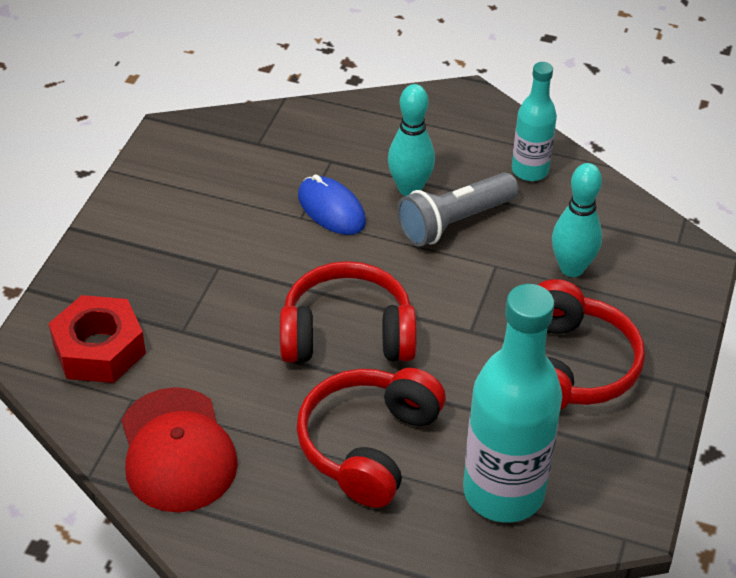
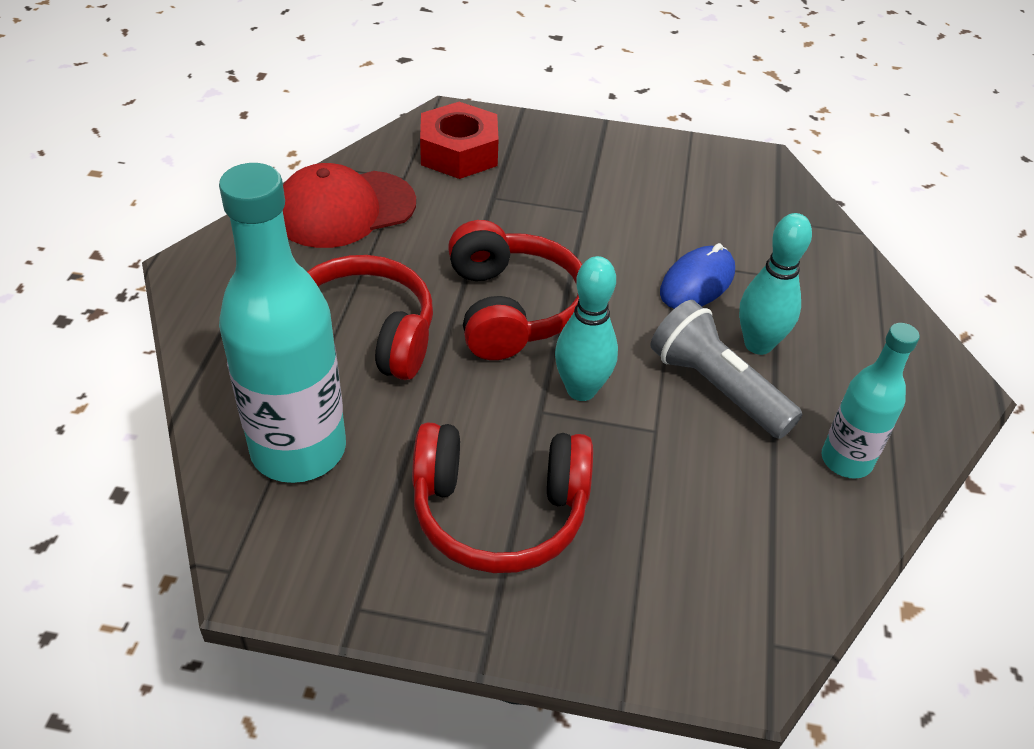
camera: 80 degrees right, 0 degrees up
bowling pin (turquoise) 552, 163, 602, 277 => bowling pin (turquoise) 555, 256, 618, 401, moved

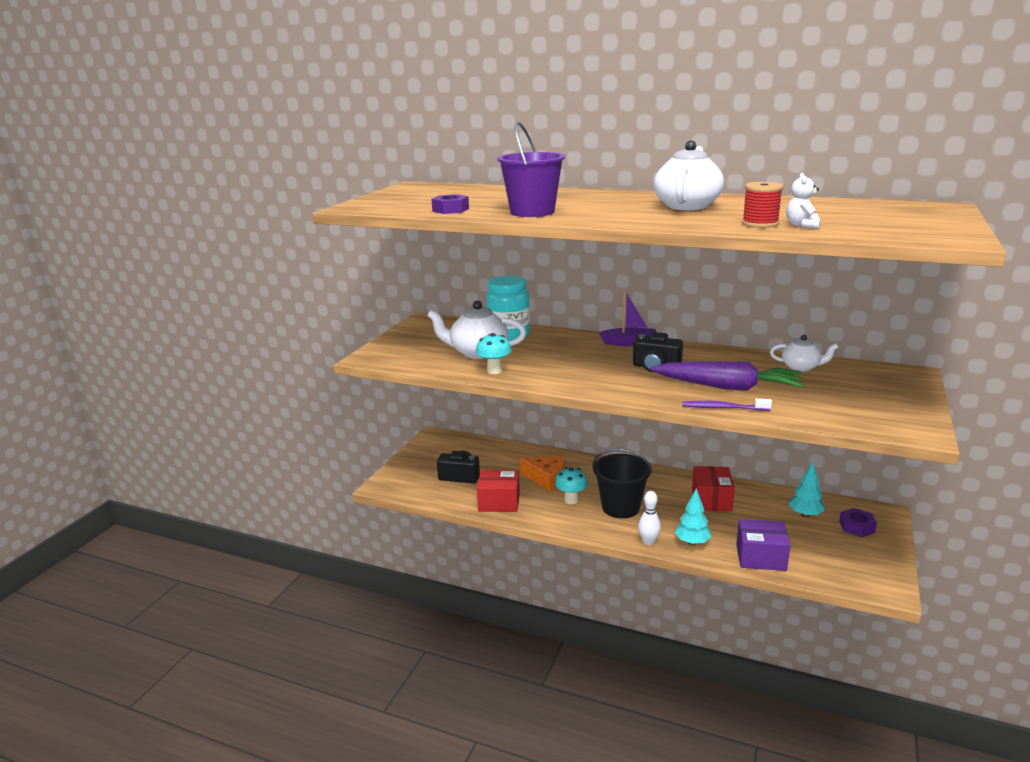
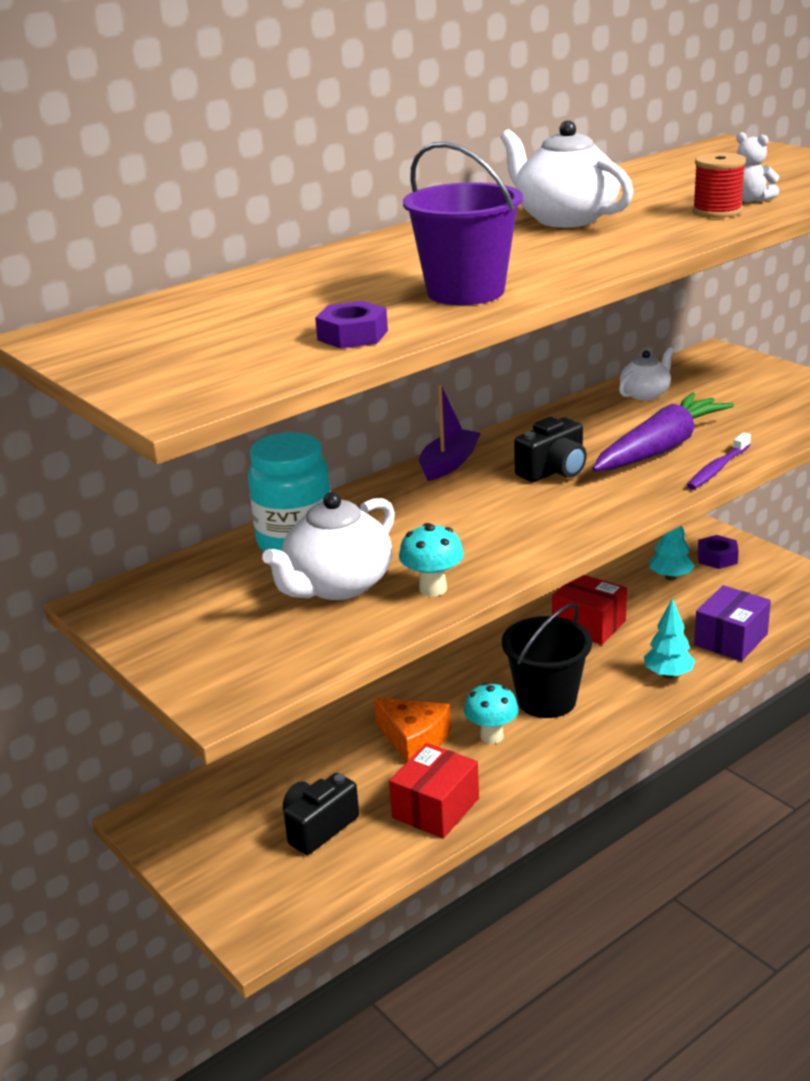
camera: 60 degrees left, 5 degrees up
cheese (orange) 520, 456, 565, 492 => cheese (orange) 374, 697, 451, 763, 75 degrees clockwise
bowling pin (white) 638, 491, 661, 545 => nothing

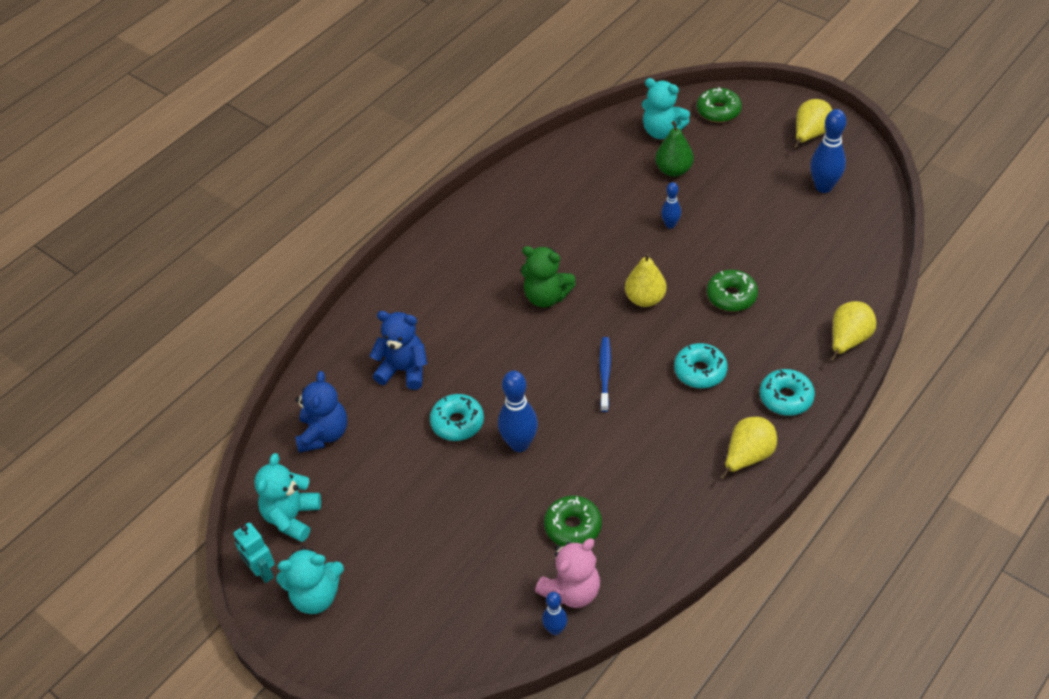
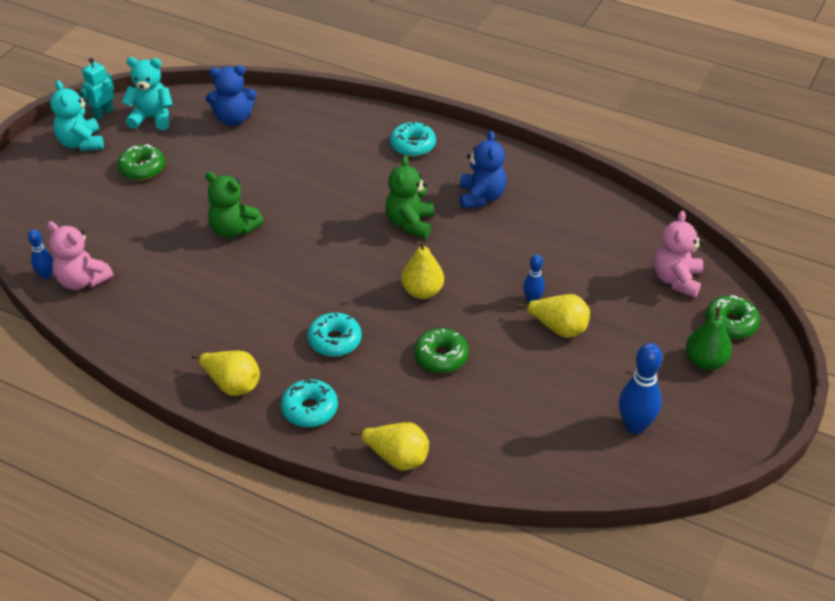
camera: 75 degrees right, 5 degrees down
teddy bear (blue) 370, 311, 427, 390 => teddy bear (blue) 460, 131, 507, 209, moved
donut (turquoise) 430, 394, 484, 441 => donut (turquoise) 390, 122, 436, 157, moved
bowling pin (blue) 498, 370, 538, 452 => teddy bear (green) 205, 172, 264, 238
donut (green) 544, 495, 602, 546 => donut (green) 117, 144, 165, 180, moved
toothbrush (blue) 599, 337, 611, 412 => nothing
teddy bear (turquoise) 642, 78, 690, 139 => teddy bear (pink) 654, 211, 703, 298
pear (green) 655, 121, 694, 177 => pear (green) 686, 307, 732, 370, moved
pear (yellow) 794, 99, 832, 149 => pear (yellow) 516, 294, 590, 338, moved

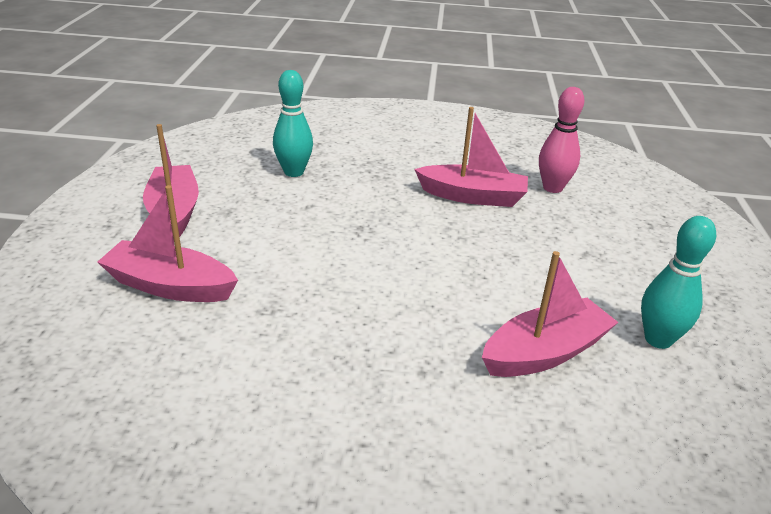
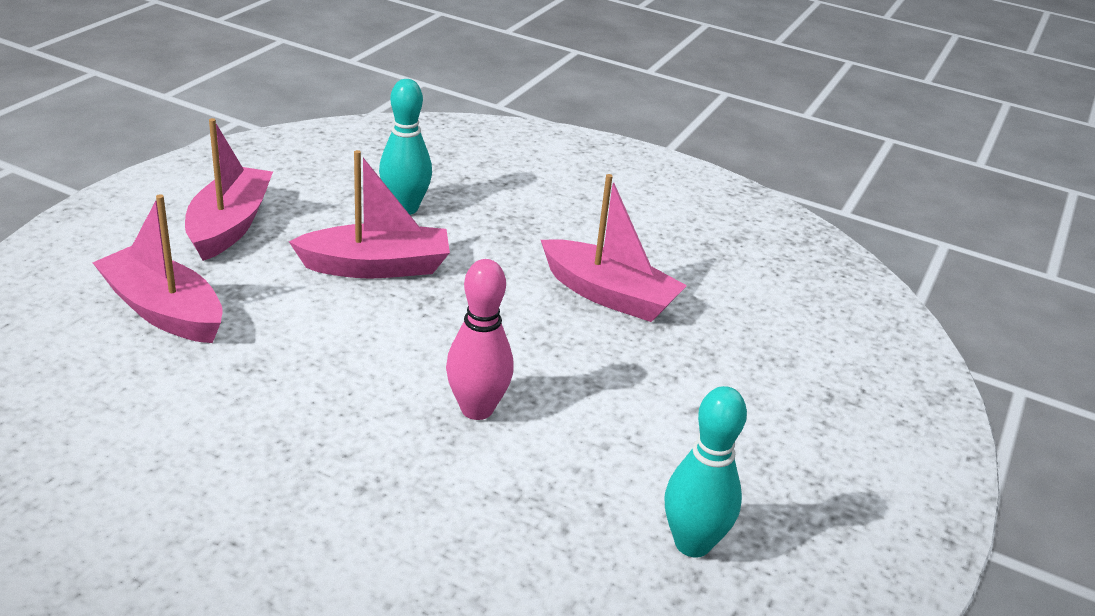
camera: 20 degrees right, 0 degrees up
boat (pink) 482, 251, 618, 377 => boat (pink) 289, 150, 450, 279, moved
bowling pin (pink) 539, 87, 584, 193 => bowling pin (pink) 446, 259, 514, 420, moved

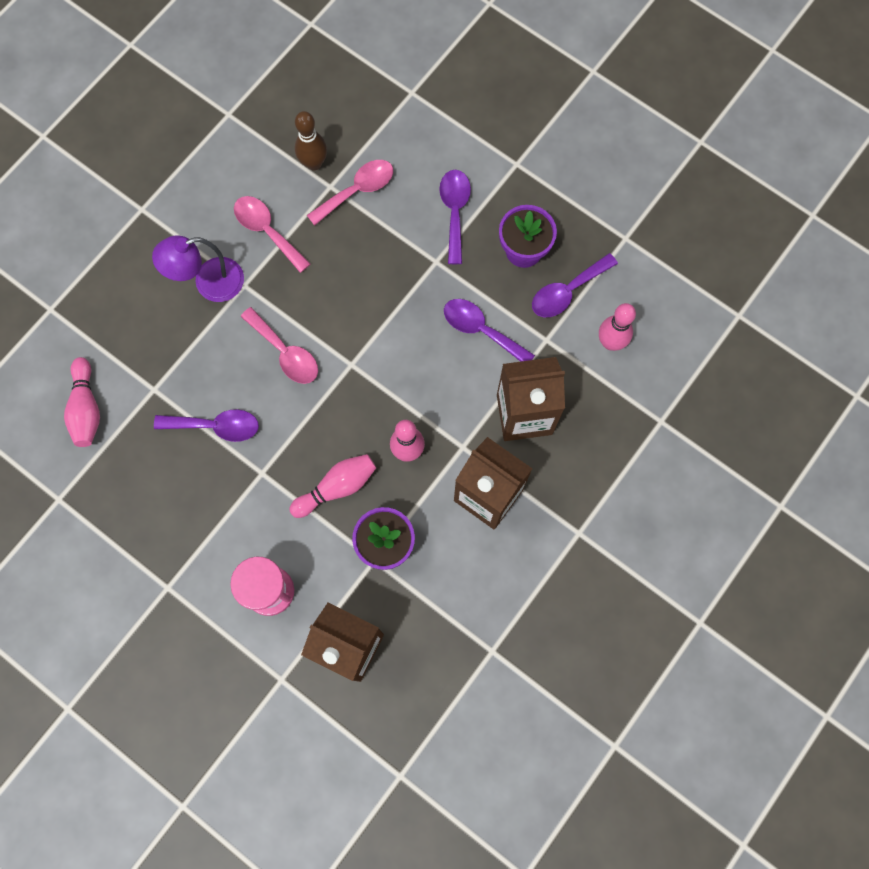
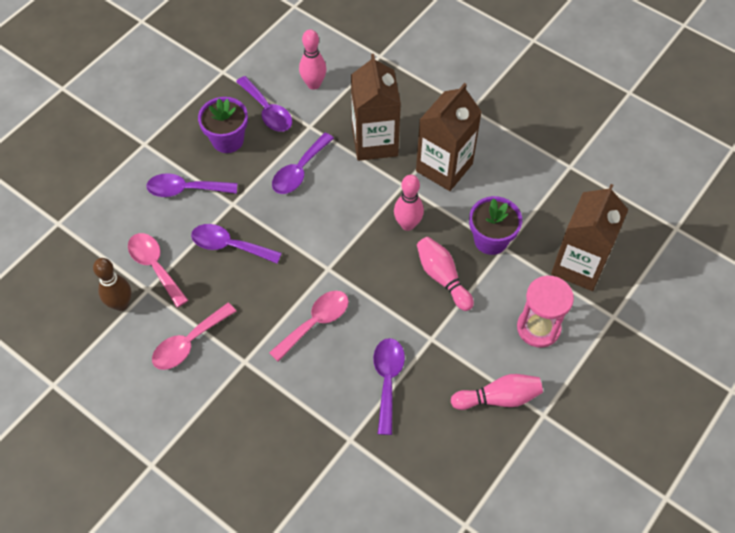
camera: 90 degrees left, 15 degrees down
bowling pin (pink) 64, 357, 100, 447 => bowling pin (pink) 451, 374, 543, 410, moved
lamp (purple) 152, 235, 244, 302 => nothing
nothing => spoon (purple) 191, 224, 282, 264

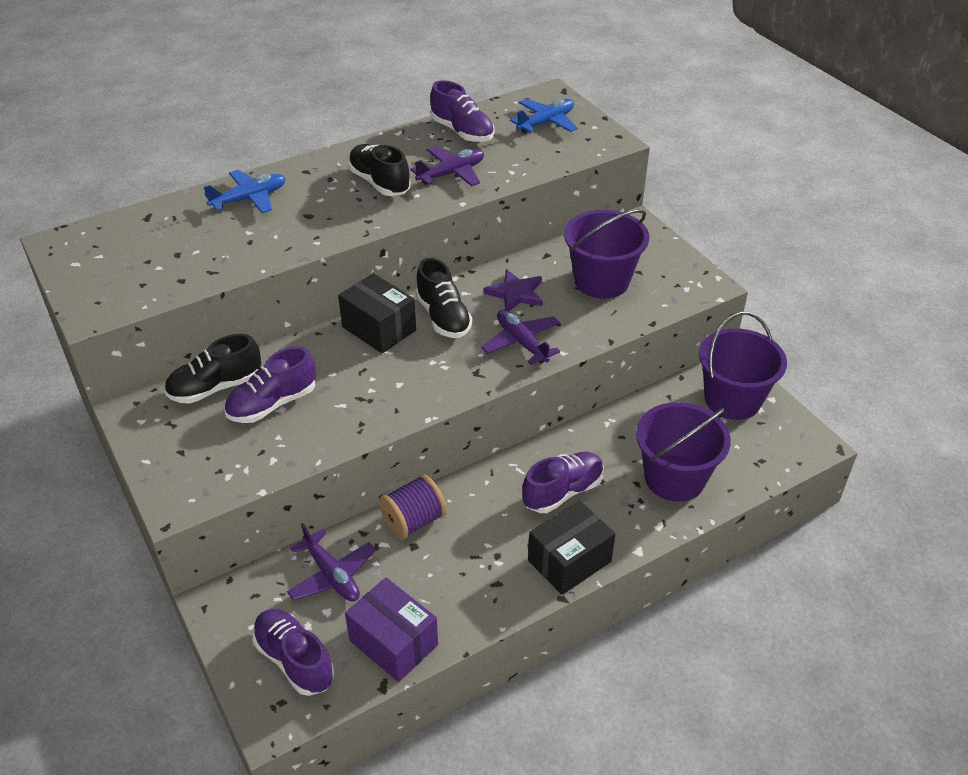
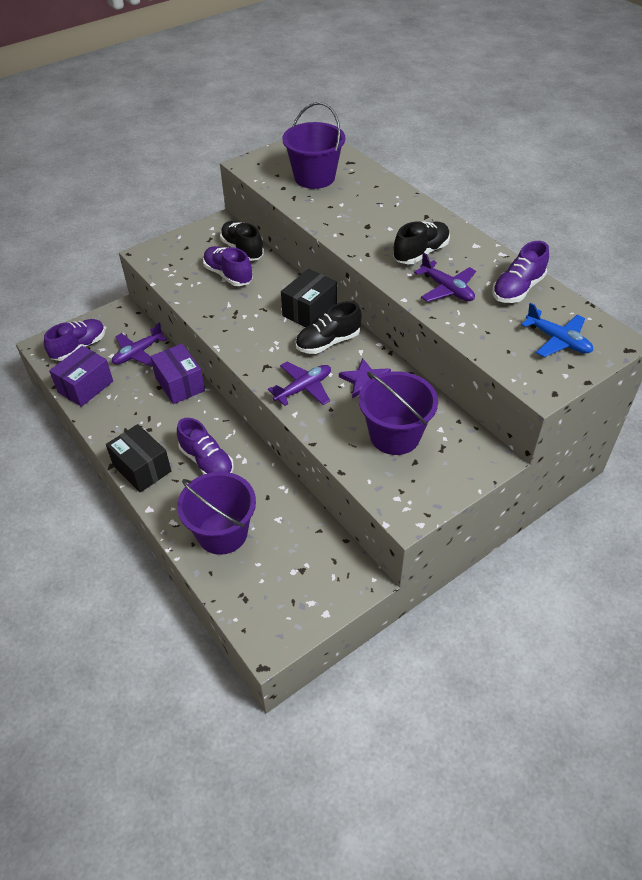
camera: 85 degrees right, 5 degrees up
plane (blue) 204, 170, 286, 213 => nothing
spool (purple) 379, 474, 447, 539 => box (purple) 150, 344, 205, 404
bucket (purple) 699, 312, 787, 420 => bucket (purple) 282, 102, 345, 189, moved

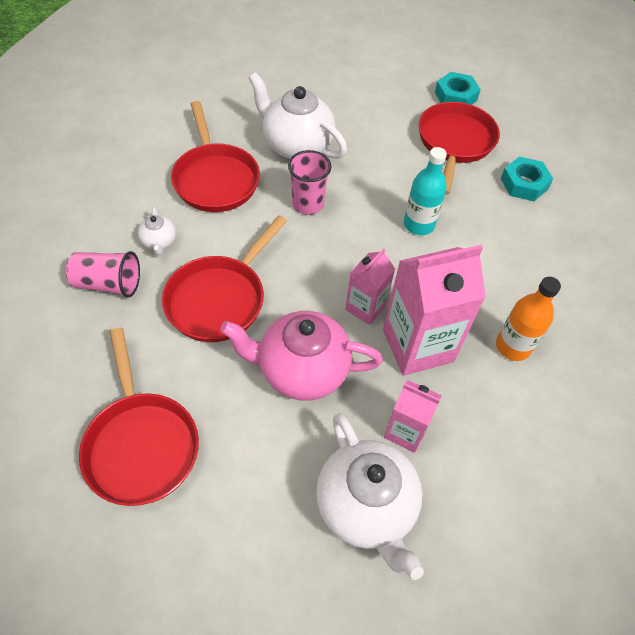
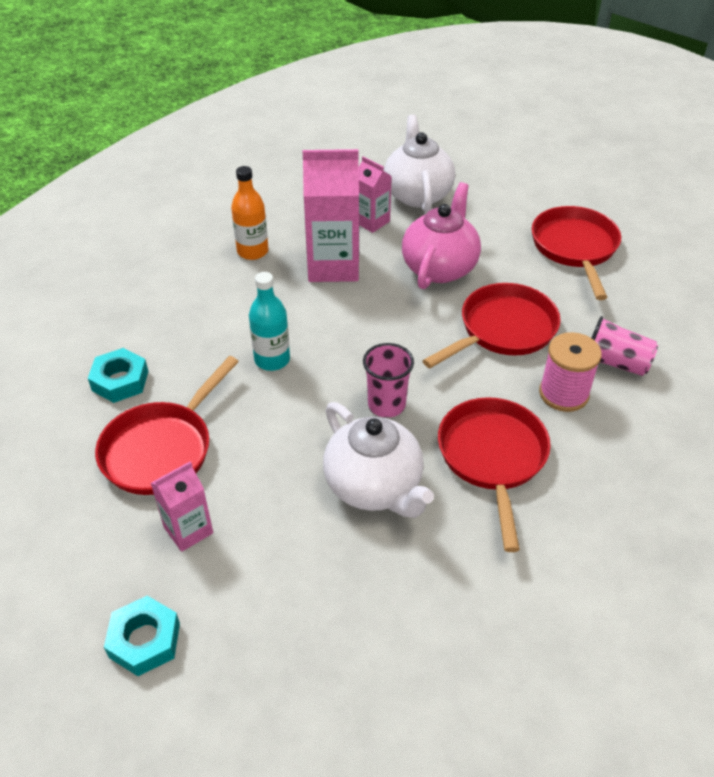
camera: 160 degrees left, 10 degrees down
teapot (white) 138, 207, 176, 255 => spool (pink) 539, 332, 602, 412
teapot (pink) 220, 311, 383, 401 => teapot (pink) 402, 182, 481, 289, 90 degrees counterclockwise
carton (pink) 345, 248, 395, 325 => carton (pink) 151, 461, 213, 552, moved
nut (turquoise) 435, 72, 481, 105 => nut (turquoise) 104, 596, 180, 676, moved

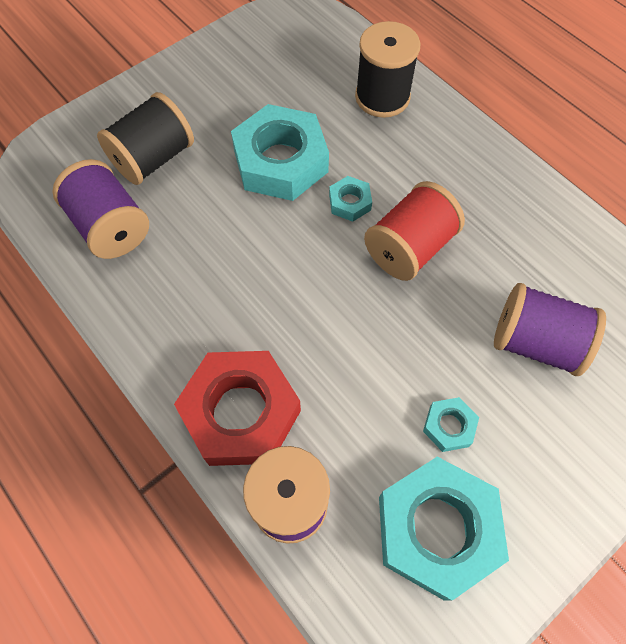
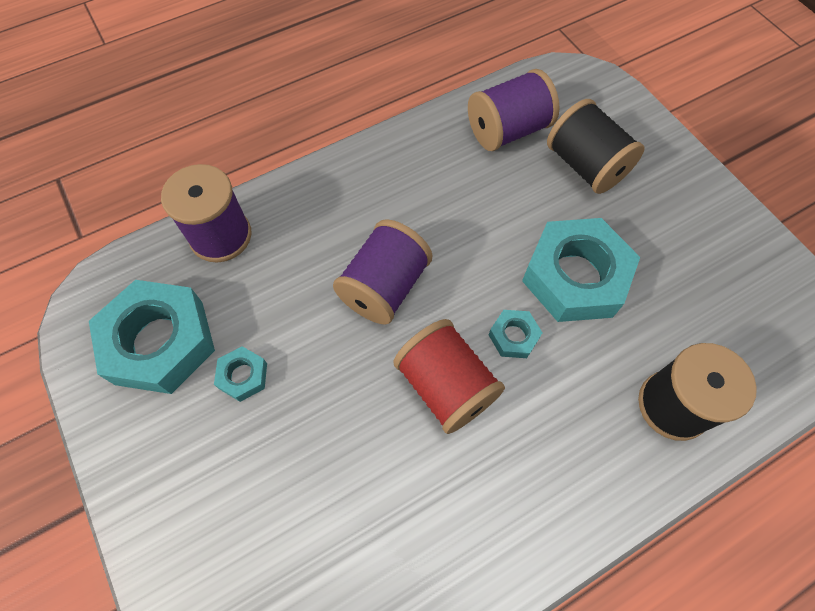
camera: 100 degrees right, 0 degrees up
nut (red) 174, 351, 301, 466 => nothing
spool (purple) 494, 283, 606, 376 => spool (purple) 333, 219, 432, 325, moved

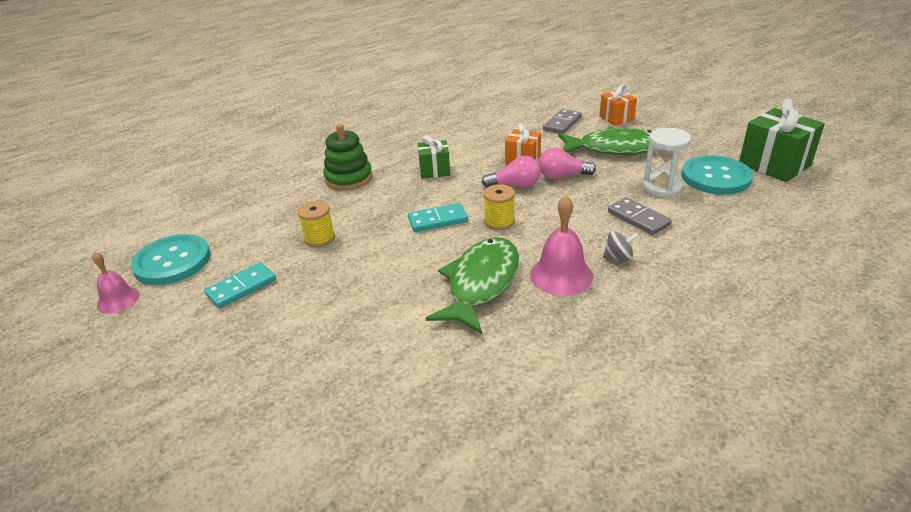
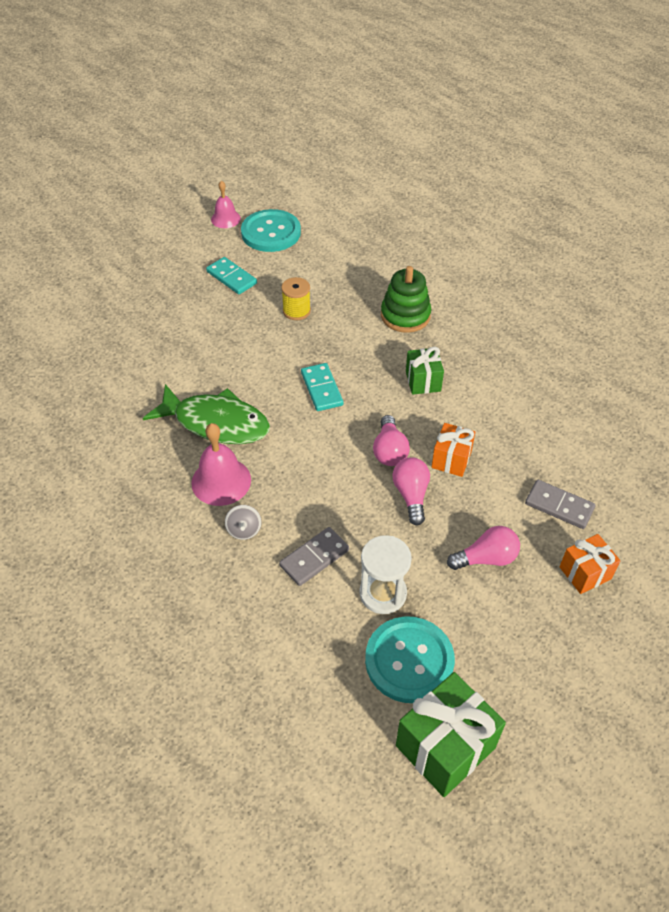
camera: 85 degrees right, 15 degrees up
spool (yellow) 483, 184, 515, 230 => nothing
fish (green) 558, 127, 654, 155 => light bulb (pink) 447, 526, 520, 570

